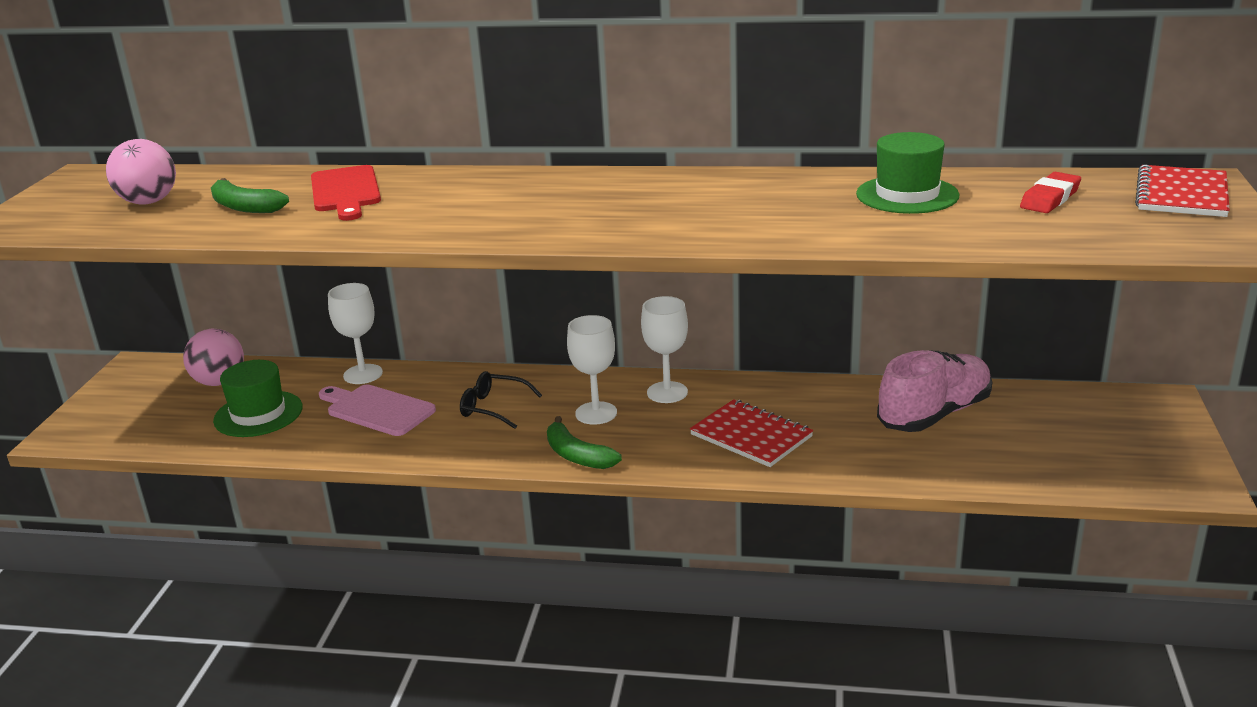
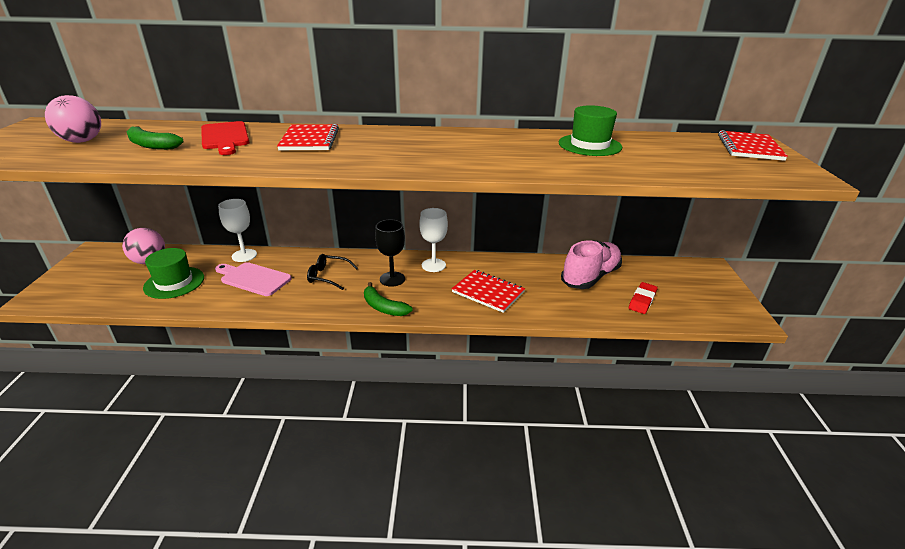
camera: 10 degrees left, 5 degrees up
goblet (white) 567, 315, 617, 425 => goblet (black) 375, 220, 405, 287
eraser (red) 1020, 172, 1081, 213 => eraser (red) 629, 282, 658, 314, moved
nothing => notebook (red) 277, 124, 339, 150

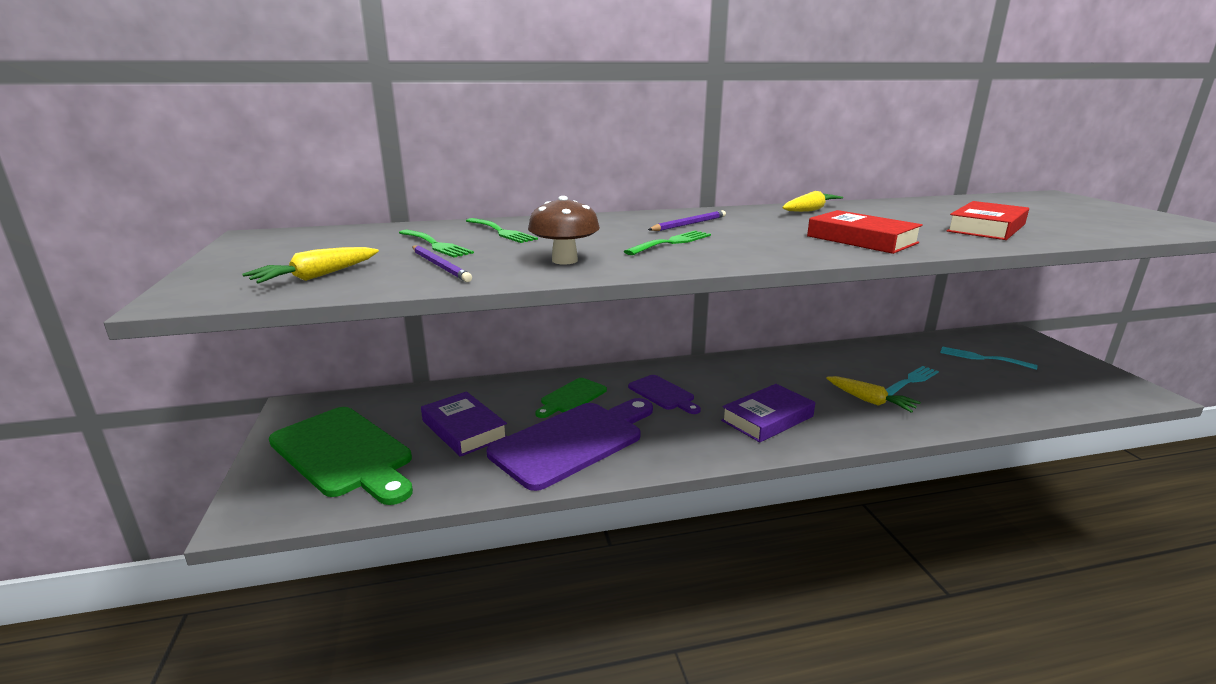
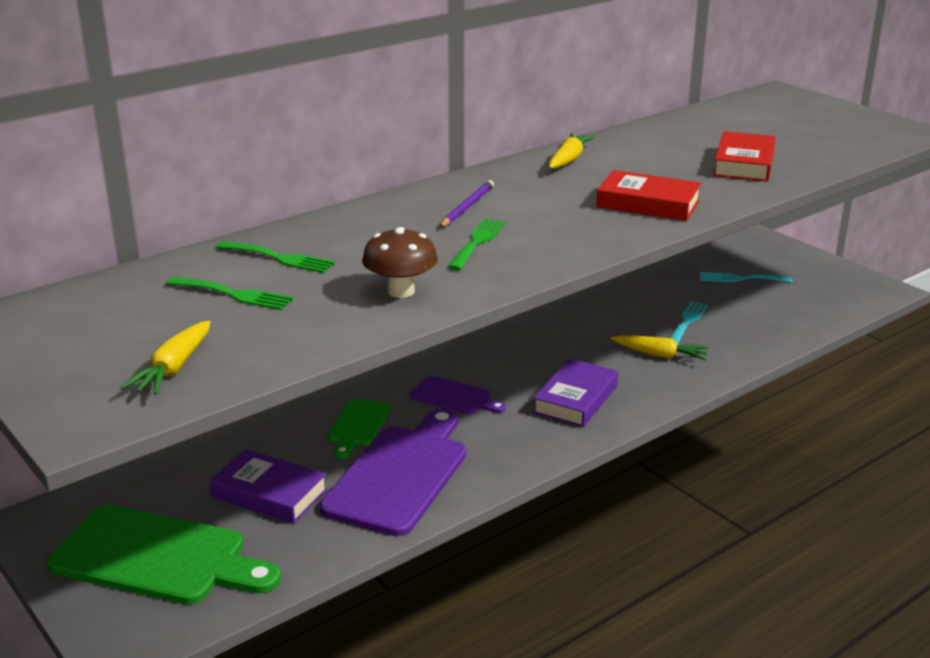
camera: 25 degrees left, 5 degrees up
pencil (purple) 412, 246, 472, 282 => nothing

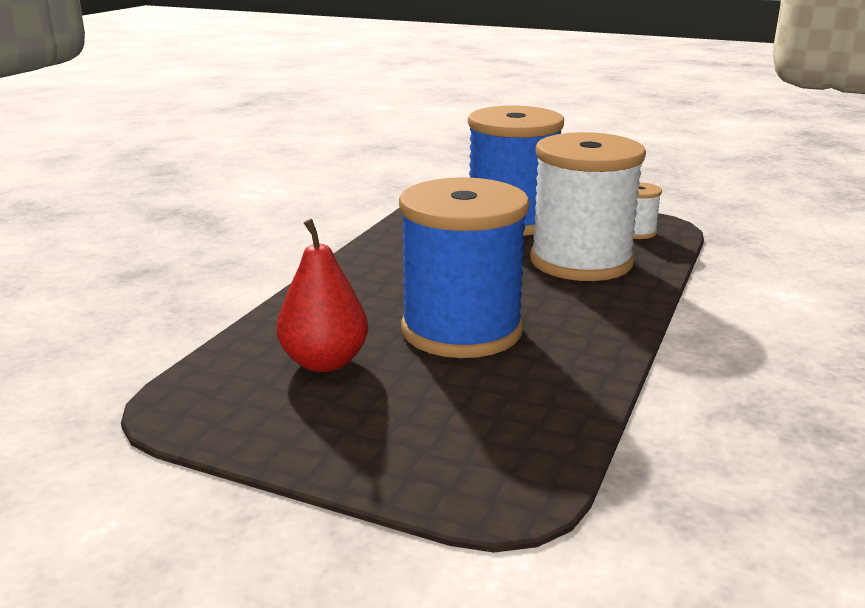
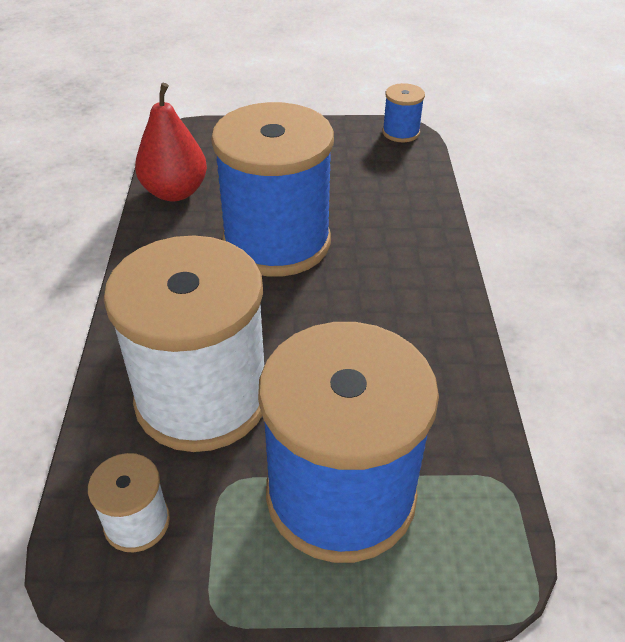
camera: 155 degrees right, 20 degrees up
pear (red) 277, 219, 368, 372 => pear (red) 135, 83, 207, 201, moved
nothing => spool (blue) 382, 83, 425, 142

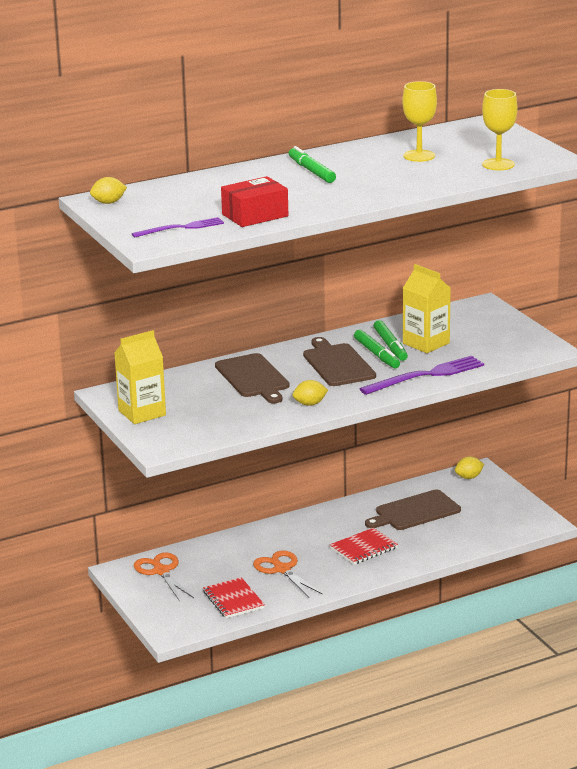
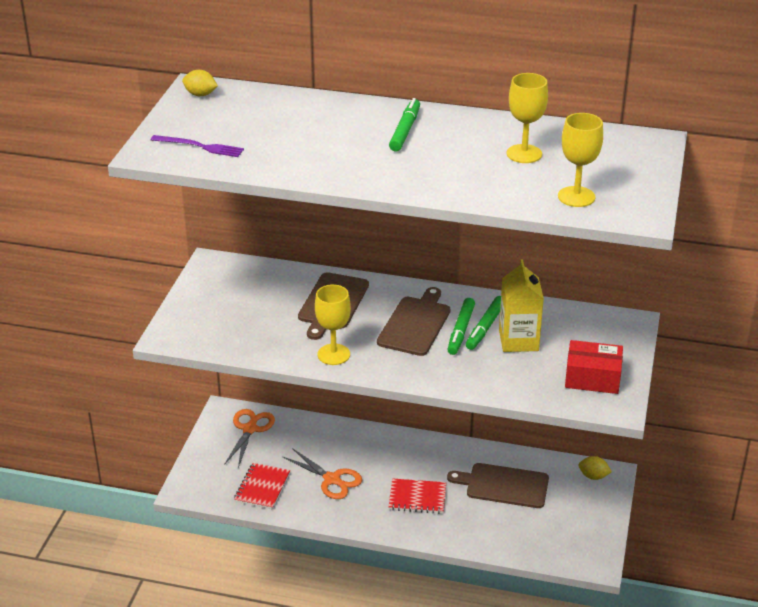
camera: 40 degrees right, 10 degrees up
carton (yellow) 114, 330, 166, 424 => nothing
box (red) 221, 176, 289, 227 => box (red) 565, 340, 623, 394, moved
scissors (orange) 253, 550, 322, 597 => scissors (orange) 282, 448, 362, 499, 120 degrees clockwise
lemon (yellow) 293, 380, 328, 406 => goblet (yellow) 315, 284, 351, 365
fork (purple) 360, 356, 484, 395 => nothing

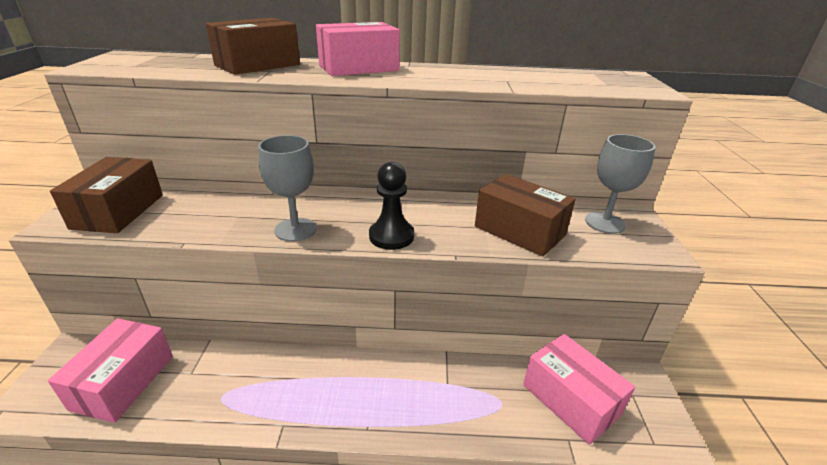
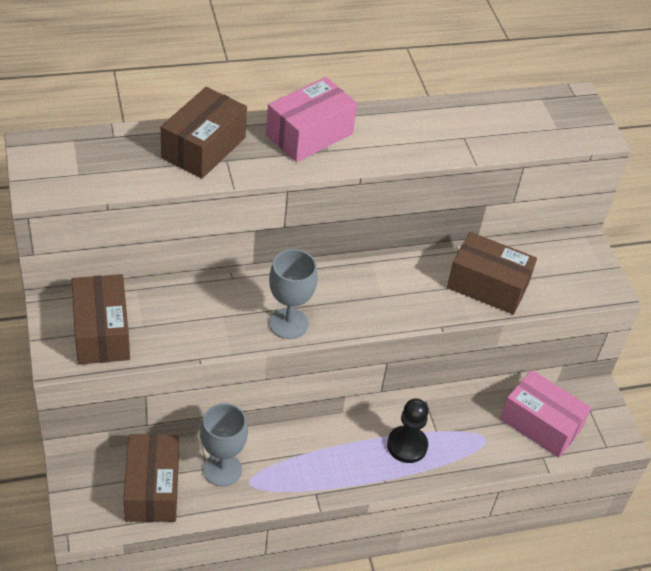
camera: 20 degrees left, 15 degrees up
box (pink) 48, 318, 173, 423 => box (brown) 123, 434, 179, 522
pawn (black) 369, 162, 414, 250 => pawn (black) 387, 399, 429, 463, moved
goblet (grey) 585, 134, 656, 234 => goblet (grey) 200, 403, 248, 487, moved

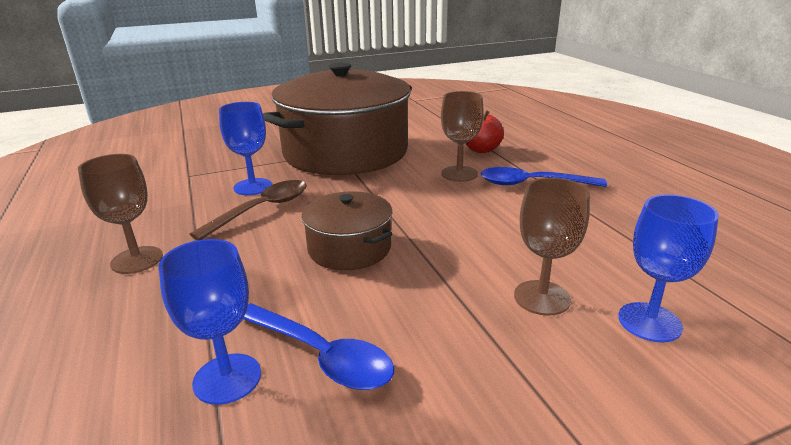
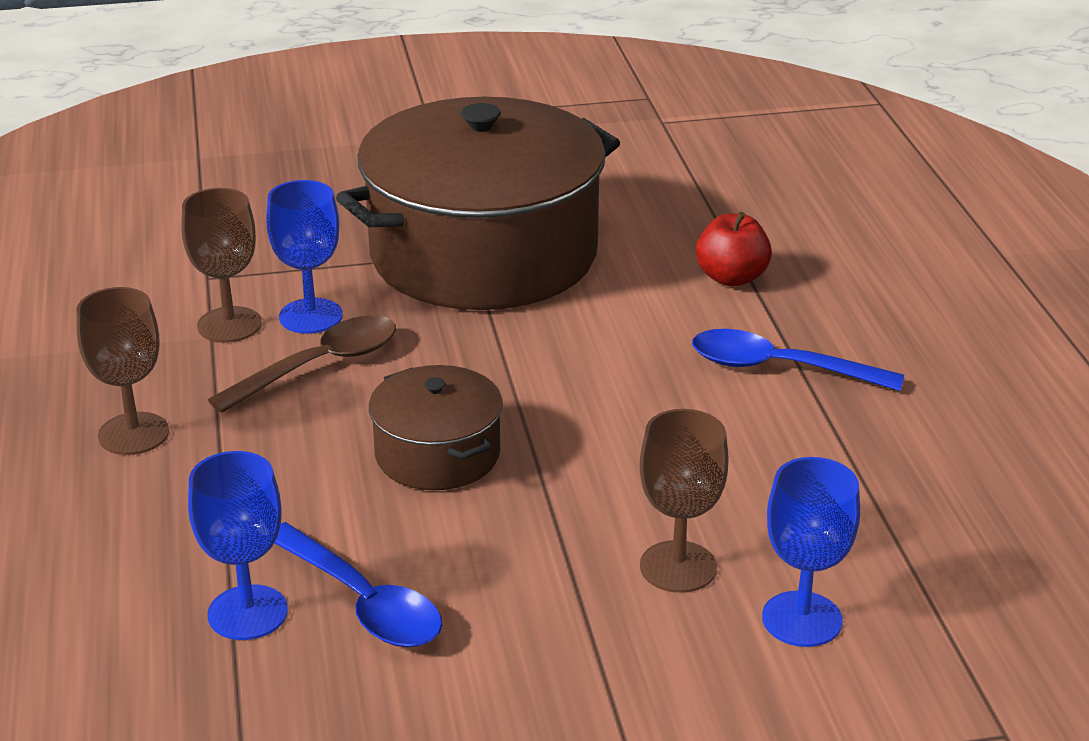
camera: 10 degrees right, 5 degrees up
goblet (brown) 441, 91, 484, 182 => goblet (brown) 182, 188, 262, 343, moved

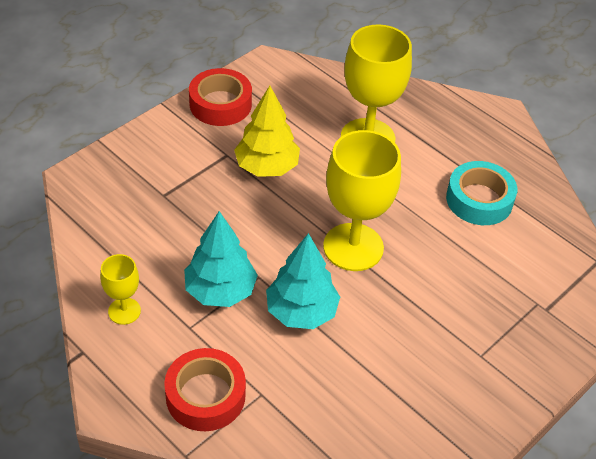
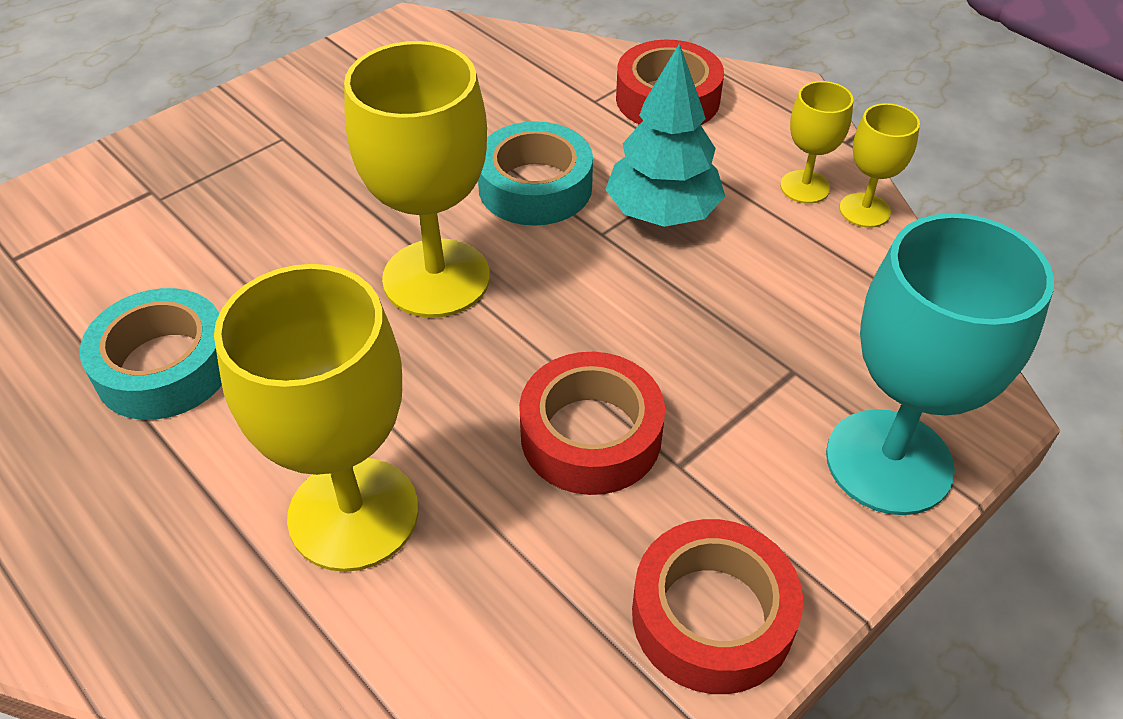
camera: 175 degrees left, 0 degrees up
tree (yellow) 234, 86, 300, 177 => tape (red) 519, 352, 665, 495
tree (turquoise) 266, 233, 340, 329 => tape (turquoise) 478, 121, 593, 226
nothing => goblet (turquoise) 826, 213, 1054, 515
nothing => goblet (yellow) 839, 103, 920, 228

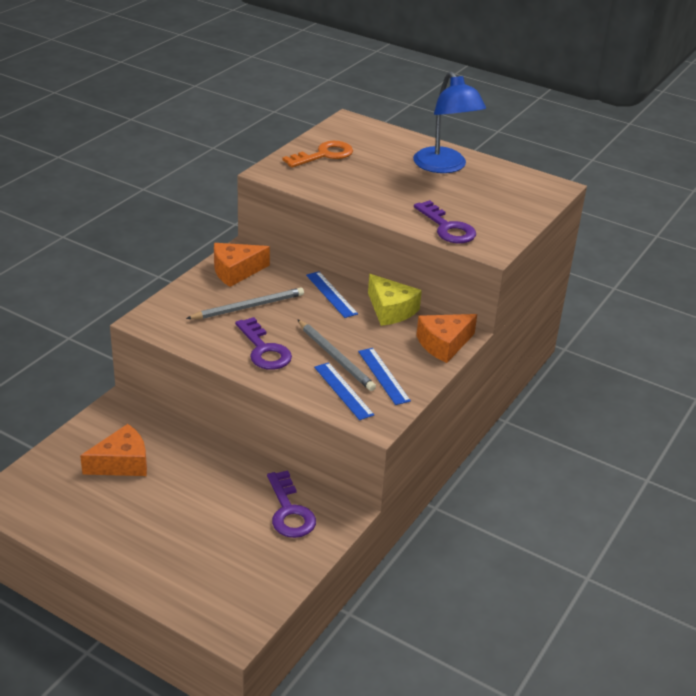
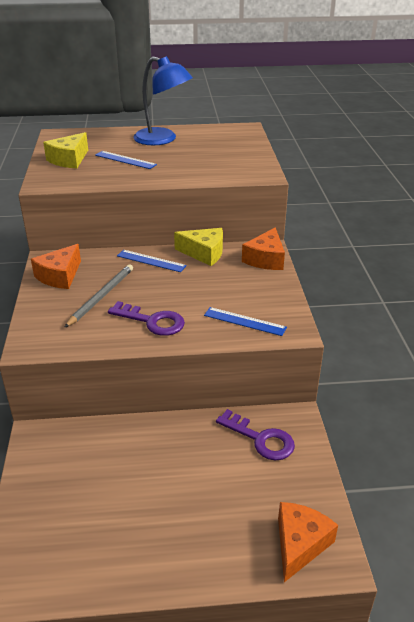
camera: 35 degrees left, 0 degrees up
cheese (orange) 80, 424, 147, 476 => cheese (orange) 278, 502, 338, 582, moved
key (orange) 282, 141, 353, 168 => cheese (yellow) 43, 132, 88, 168
pencil (grey) 297, 319, 376, 391 => nothing
ruler (blue) 358, 348, 411, 405 => ruler (blue) 95, 151, 157, 169, moved
key (purple) 414, 200, 476, 243 => nothing

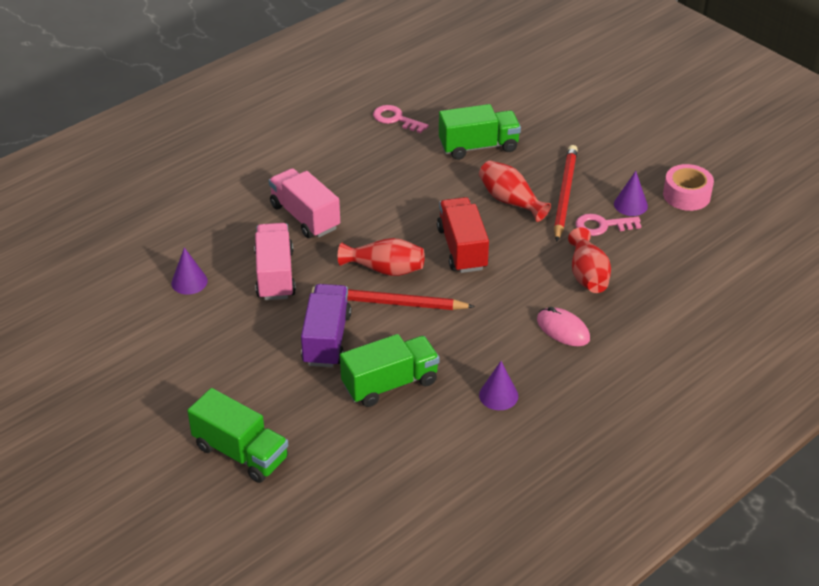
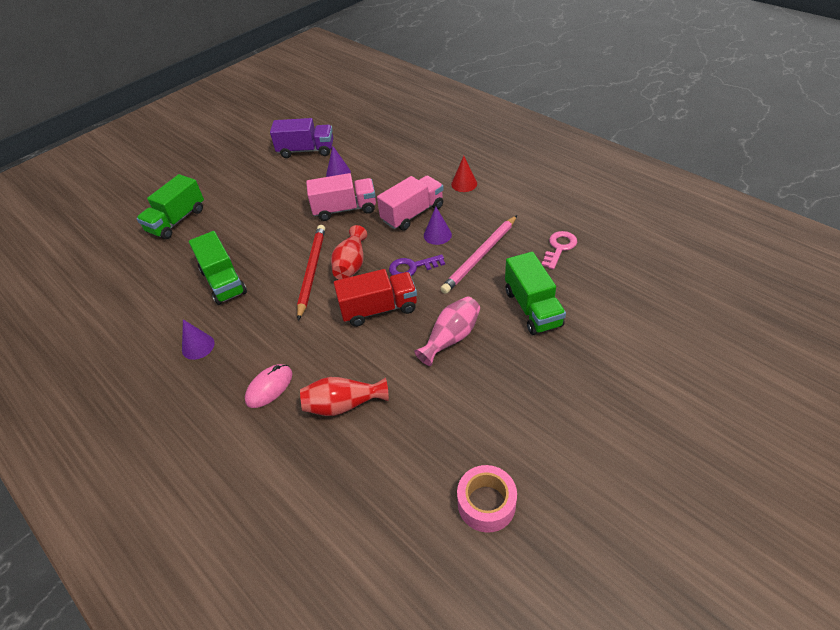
camera: 90 degrees right, 5 degrees up
truck (purple) 301, 284, 351, 367 => truck (purple) 270, 118, 333, 158, moved
vase (red) 479, 160, 551, 222 => vase (pink) 414, 296, 480, 366
pencil (red) 554, 145, 578, 242 => nothing
key (pink) 576, 214, 641, 236 => nothing
cone (purple) 614, 171, 648, 216 => cone (purple) 424, 207, 452, 245, moved
nothing => key (purple) 389, 254, 445, 276
nothing => pencil (pink) 441, 215, 517, 294
nothing => cone (red) 451, 156, 477, 192

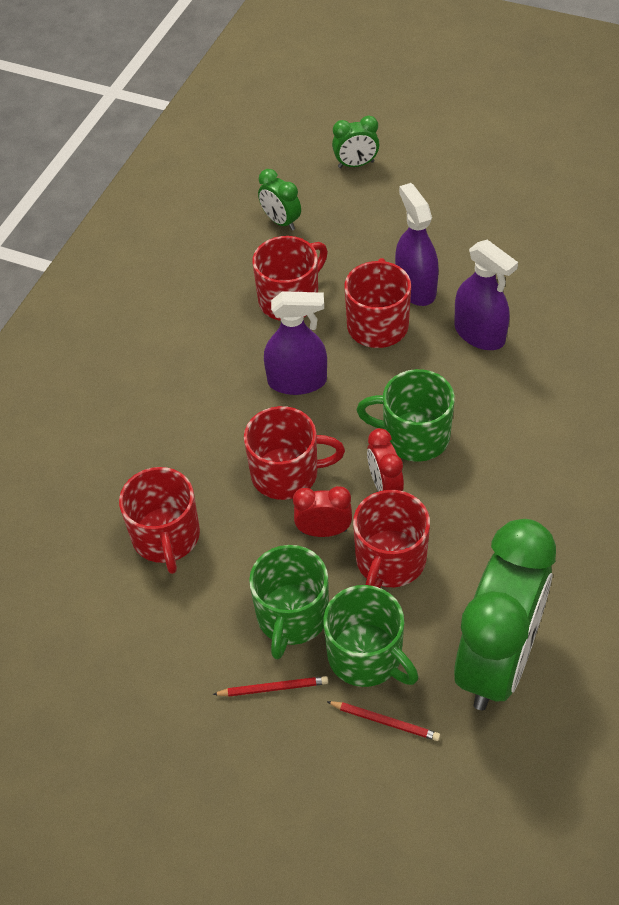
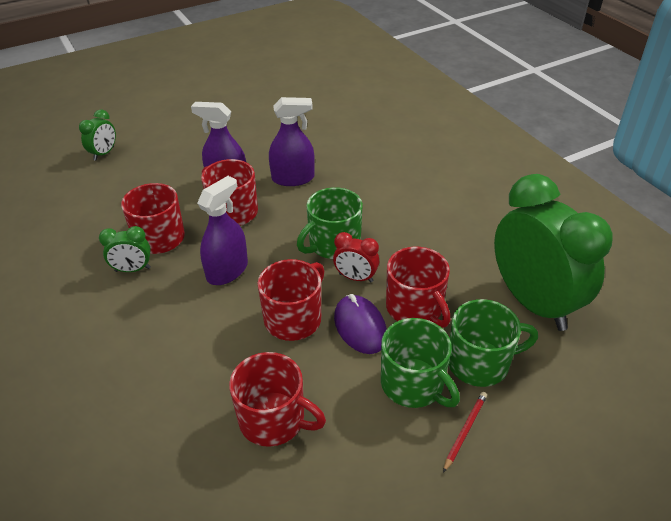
camera: 55 degrees left, 10 degrees down
clock (green) 258, 169, 301, 231 => clock (green) 99, 226, 151, 272, moved
clock (red) 293, 486, 352, 537 => mouse (purple) 334, 294, 387, 354
pencil (red) 327, 701, 440, 741 => nothing

